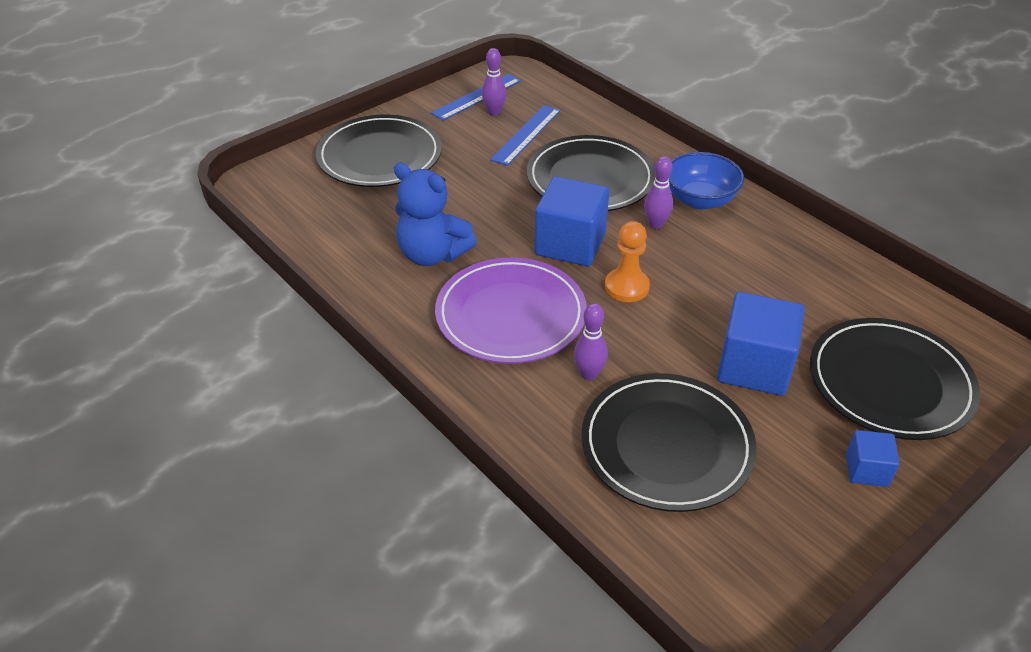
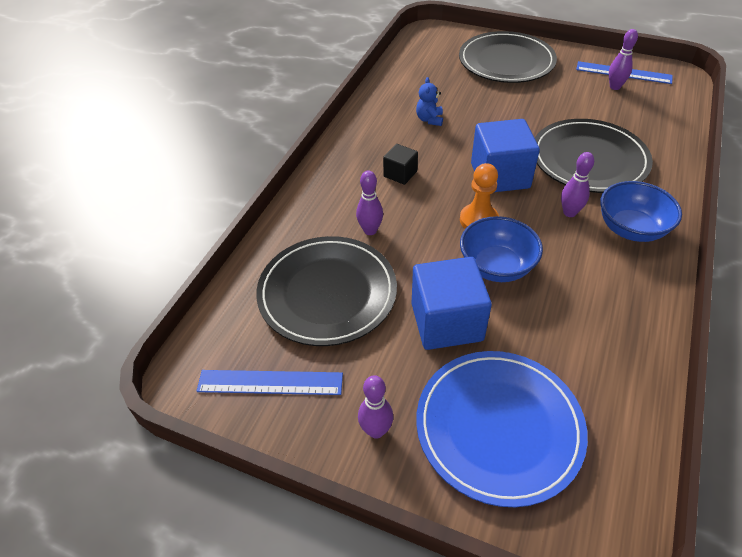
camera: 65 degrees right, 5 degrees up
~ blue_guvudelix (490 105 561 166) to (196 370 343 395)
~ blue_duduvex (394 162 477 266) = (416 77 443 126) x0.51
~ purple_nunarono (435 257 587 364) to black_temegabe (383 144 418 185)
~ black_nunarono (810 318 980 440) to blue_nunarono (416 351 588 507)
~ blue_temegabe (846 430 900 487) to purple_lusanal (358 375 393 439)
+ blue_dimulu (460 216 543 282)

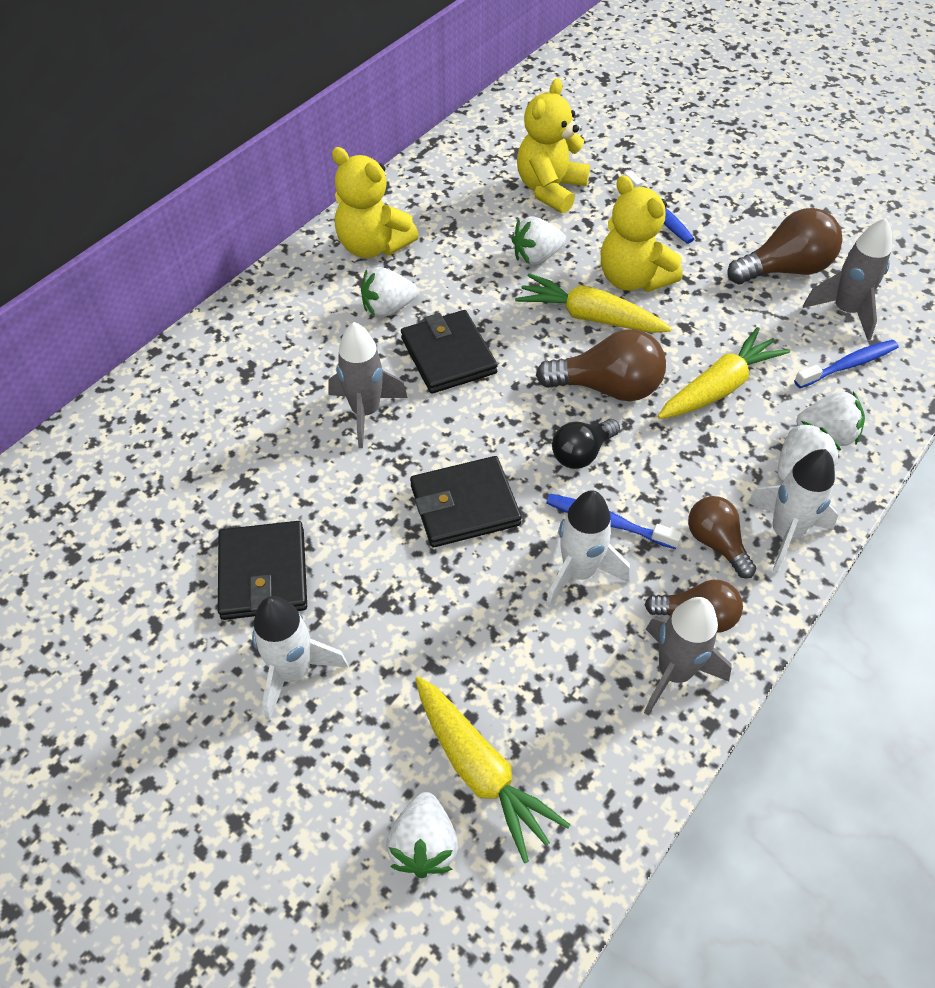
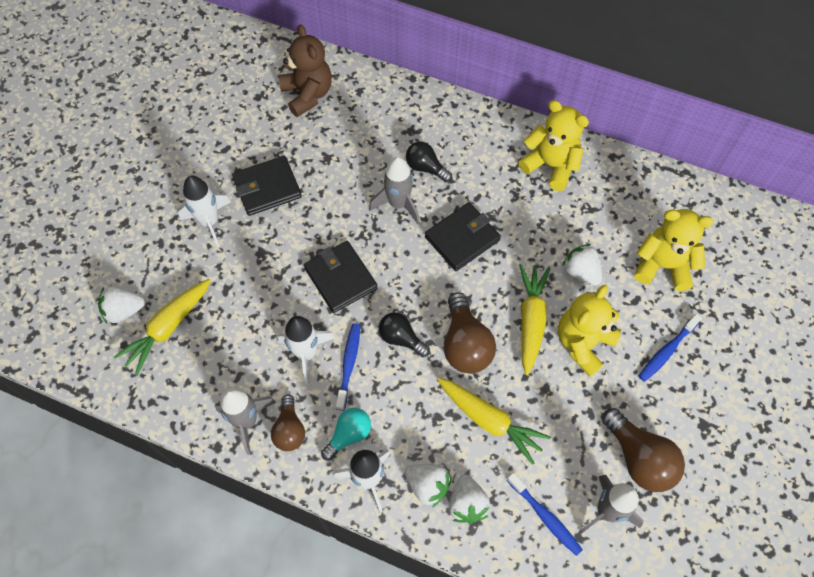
camera: 75 degrees right, 10 degrees up
~ yellow_duduvex (332 147 419 258) = (518 100 589 191) 105 degrees clockwise
- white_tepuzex (361 267 418 317)
~ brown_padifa (688 496 756 578) to turquoise_padifa (321 408 371 460)
+ brown_duduvex (279 24 332 117)
+ black_padifa (406 142 452 182)

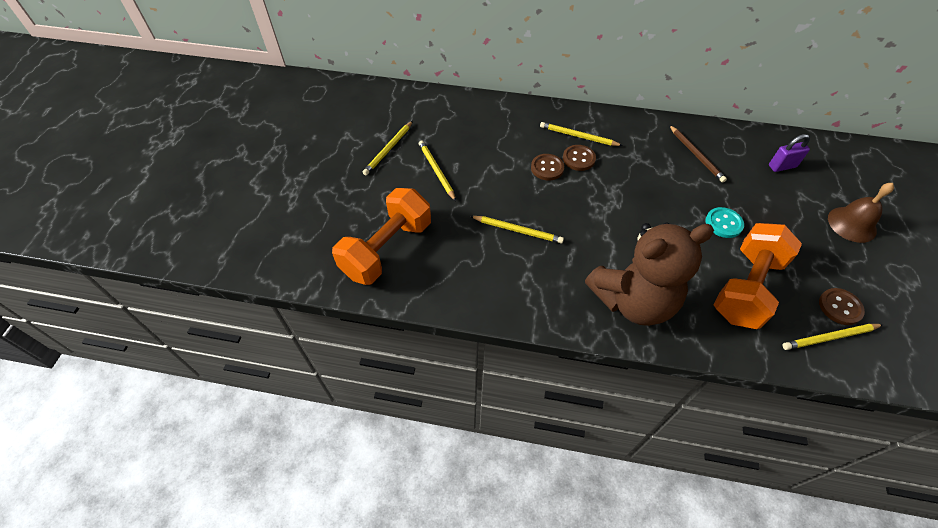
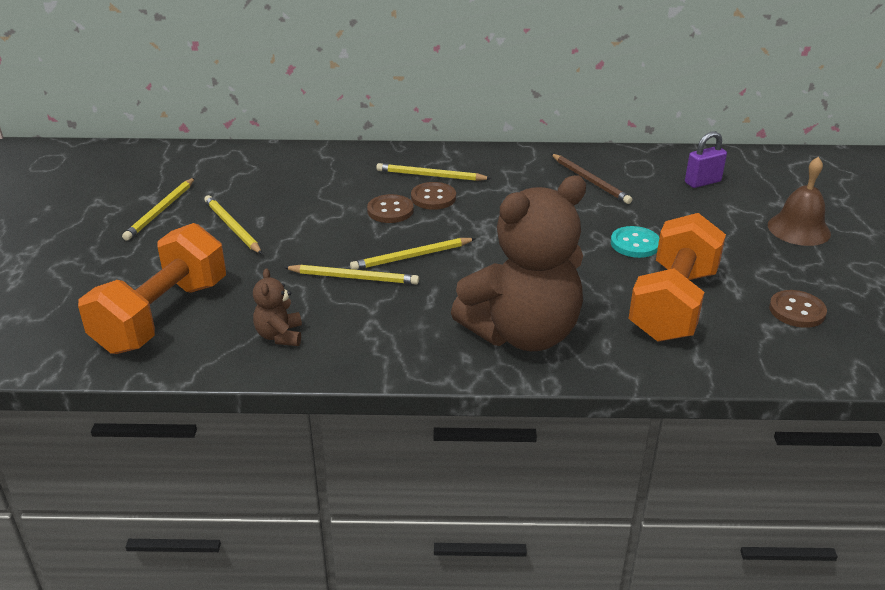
camera: 10 degrees left, 20 degrees down
~ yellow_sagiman (782 324 883 350) to (350 238 476 270)
+ brown_duduvex (253 268 302 346)

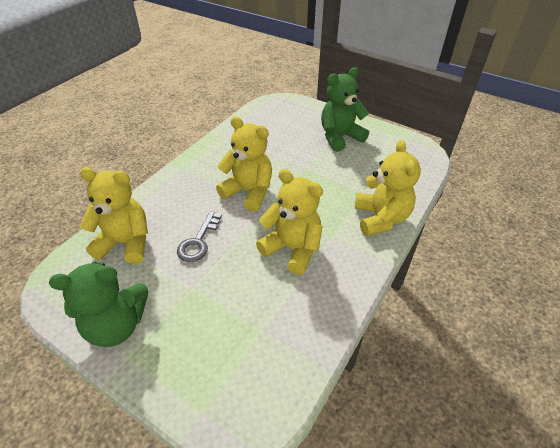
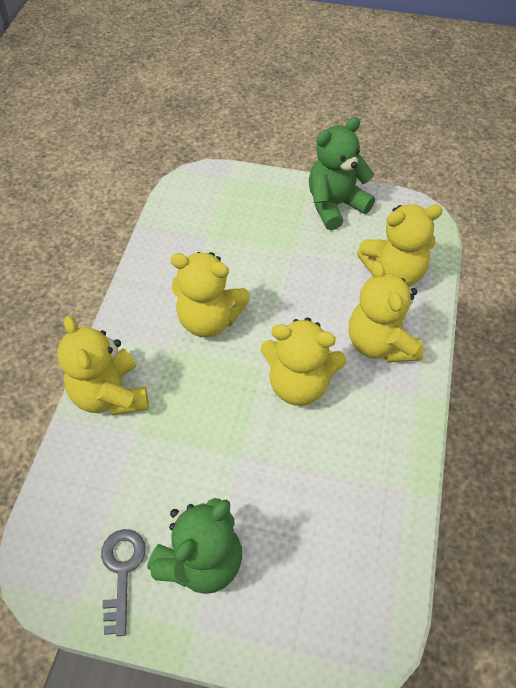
camera: 160 degrees right, 10 degrees up
~ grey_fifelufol (177 211 222 262) to (101 529 146 636)
+ yellow_duduvex (349 260 423 362)

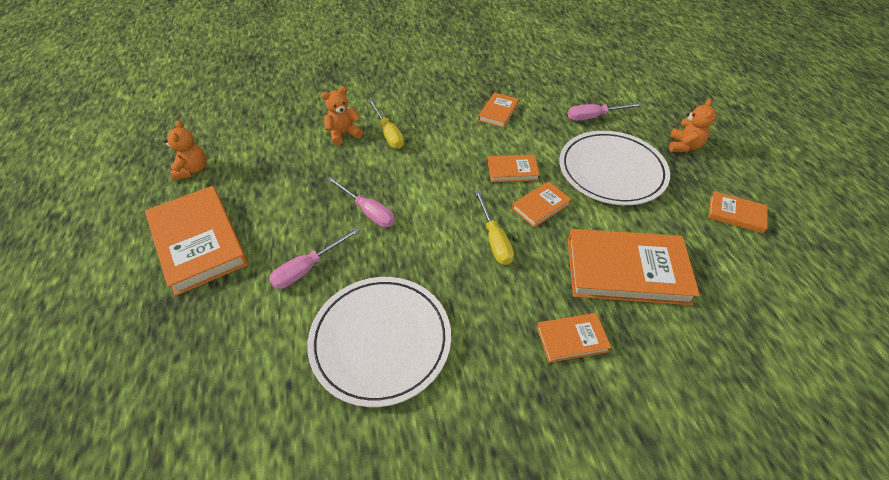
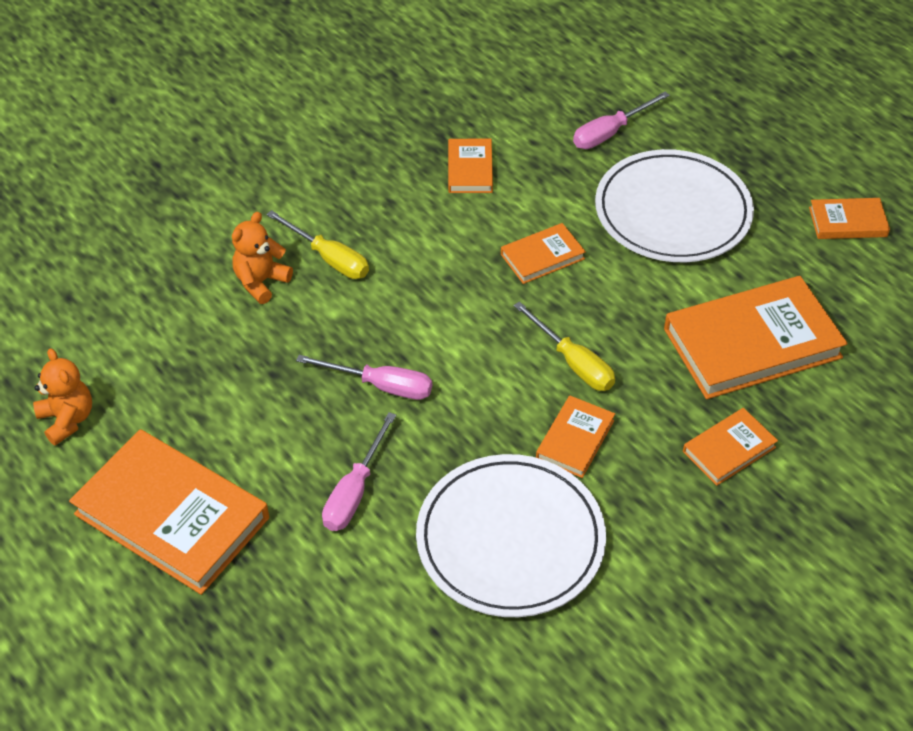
camera: 25 degrees left, 0 degrees up
- orange_duduvex (669 98 716 152)
~ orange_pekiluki (512 181 572 228) to (536 396 615 478)

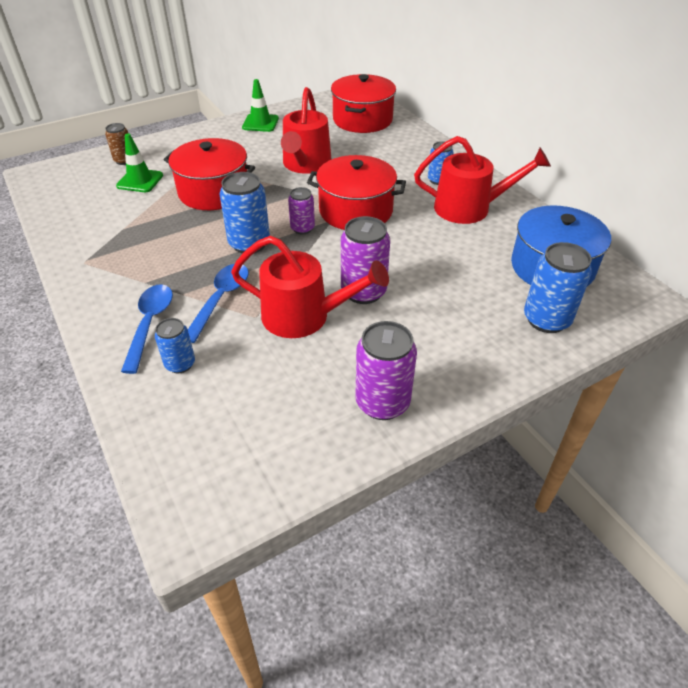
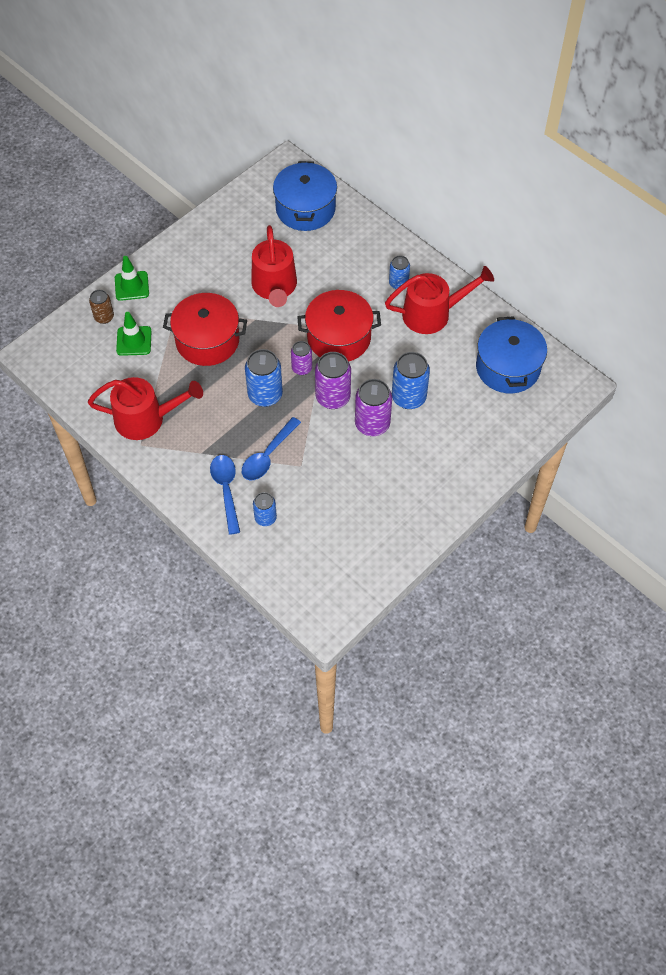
camera: 15 degrees left, 15 degrees up
~ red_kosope (331 74 396 133) to blue_kosope (273 161 337 231)
~ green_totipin (242 79 279 132) to (115 256 149 301)
~ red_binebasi (231 236 389 338) to (88 377 203 440)
~ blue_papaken (524 242 592 333) to (392 352 430 409)
~ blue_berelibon (188 264 249 343) = (242 417 301 480) 150 degrees counterclockwise
~ purple_papaken (355 321 417 420) to (315 352 351 409)

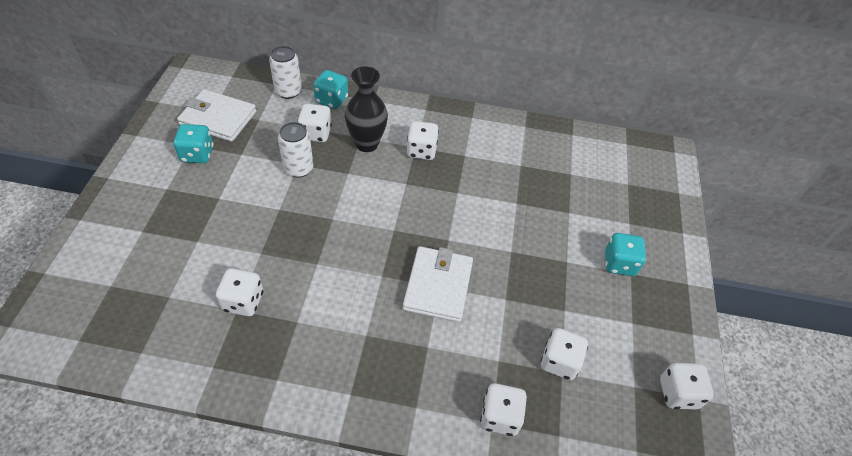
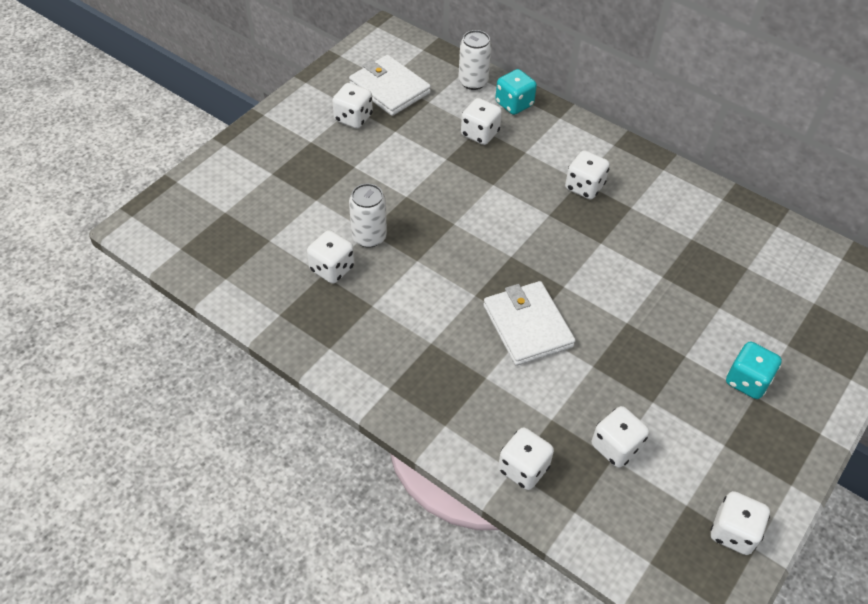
camera: 30 degrees right, 0 degrees up
- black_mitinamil (345 66 388 152)
~ white_papaken (278 122 313 178) to (349 184 387 248)
~ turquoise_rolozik (174 124 214 163) to white_rolozik (332 83 373 129)
~ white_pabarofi (403 246 473 322) = (483 281 576 366) 60 degrees counterclockwise

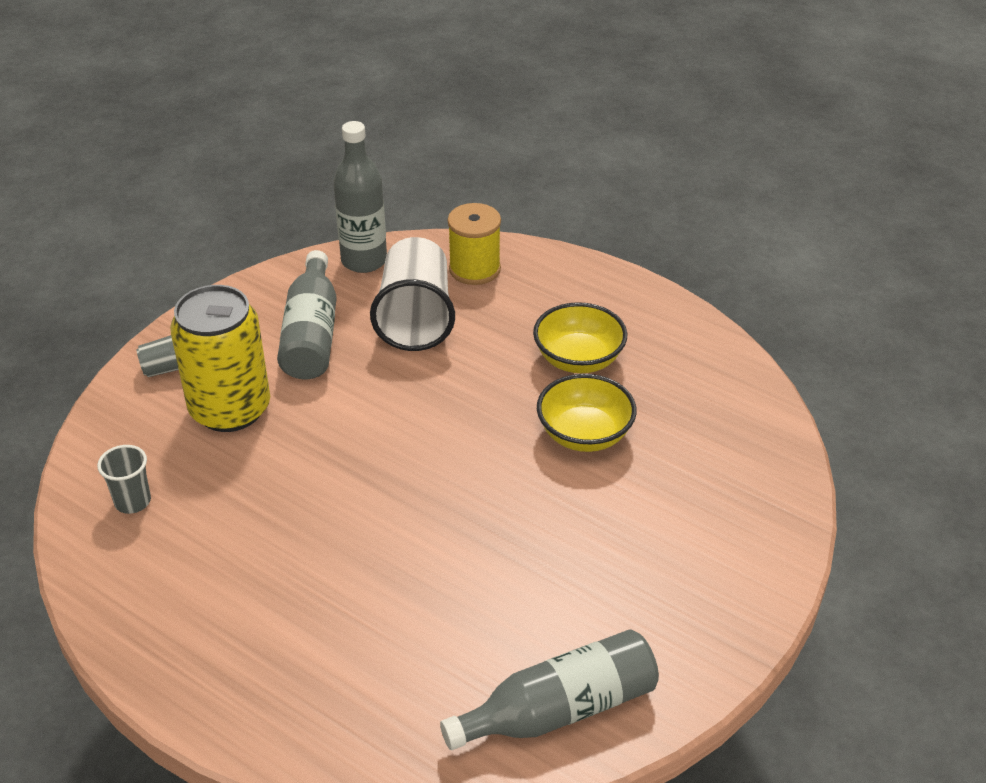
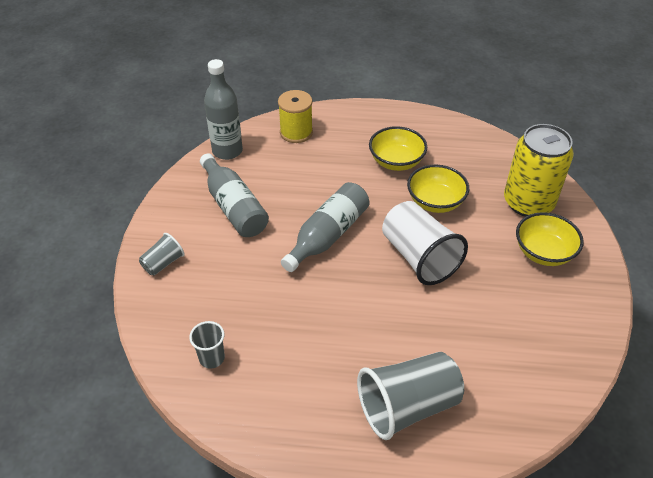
camera: 30 degrees left, 5 degrees up
~ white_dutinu (370 237 455 351) to (382 201 468 285)
~ yellow_papaken (170 285 270 432) to (504 124 574 217)
~ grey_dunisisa (440 629 659 750) to (281 182 370 272)
+ yellow_dimulu (516 212 584 266)
+ grey_dutinu (357 352 464 440)

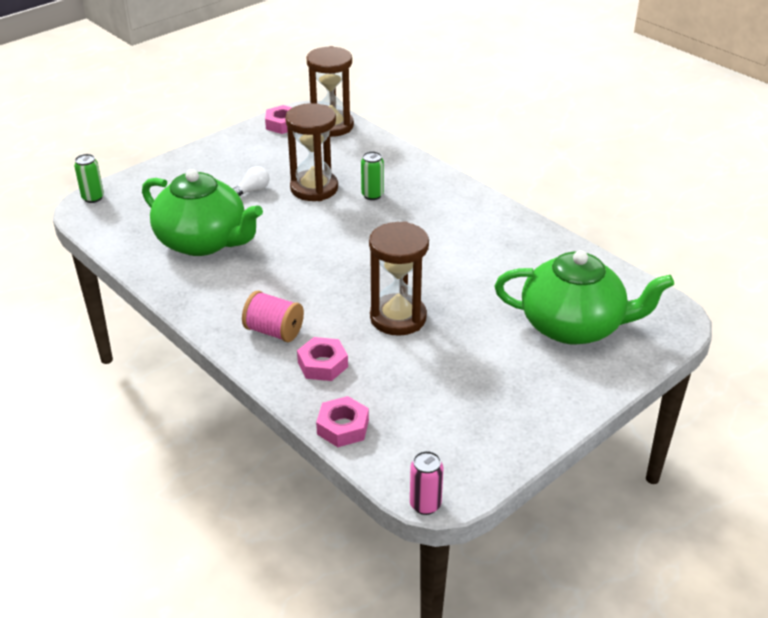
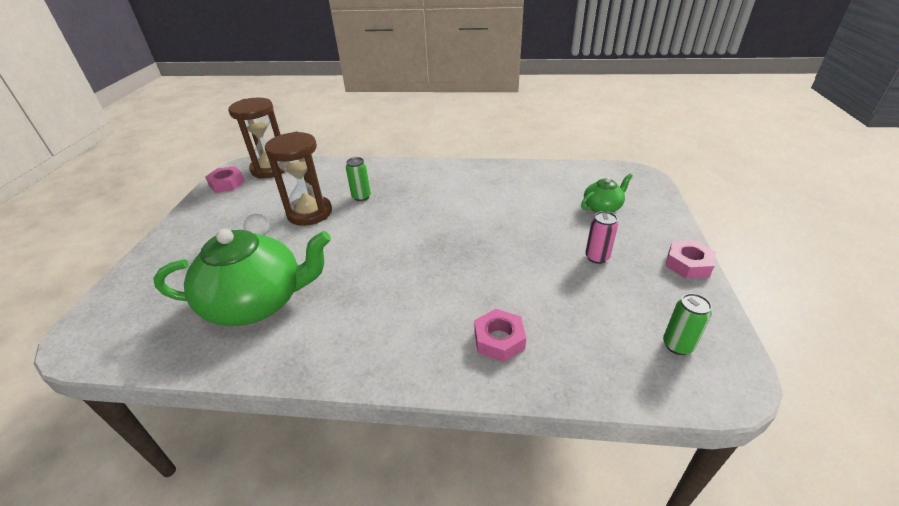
camera: 40 degrees left, 0 degrees up
~ green_papaken (74 154 104 203) to (663 293 712 355)
- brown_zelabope (369 221 429 336)
~ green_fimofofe (495 250 674 345) = (581 174 633 213) x0.47
- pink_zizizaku (242 291 304 342)
~ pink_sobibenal (316 396 369 447) to (665 240 716 279)
~ pink_papaken (410 451 443 515) to (585 211 618 264)

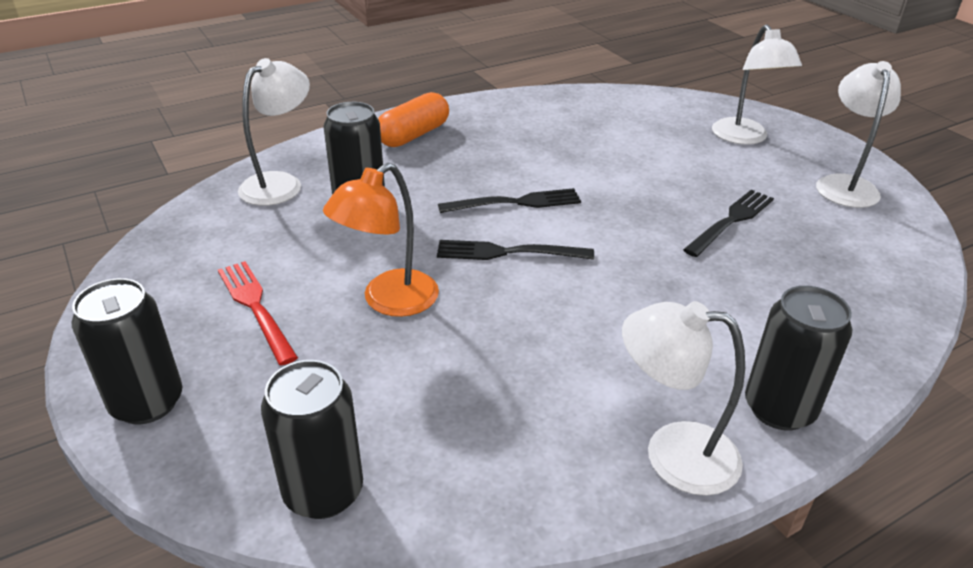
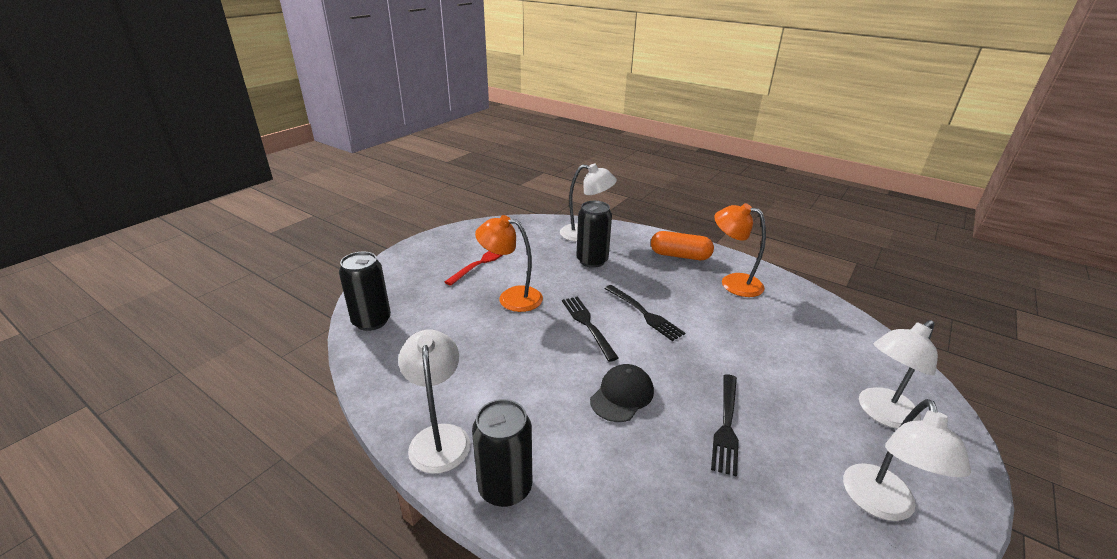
camera: 65 degrees right, 5 degrees down
~ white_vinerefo (816 61 901 208) = (843 399 971 521) 120 degrees clockwise
~ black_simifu (683 189 774 257) = (711 374 739 477) 90 degrees clockwise
- black_papaken (71 278 182 424)
+ orange_vinerefo (714 203 766 297)
+ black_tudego (590 364 654 422)

